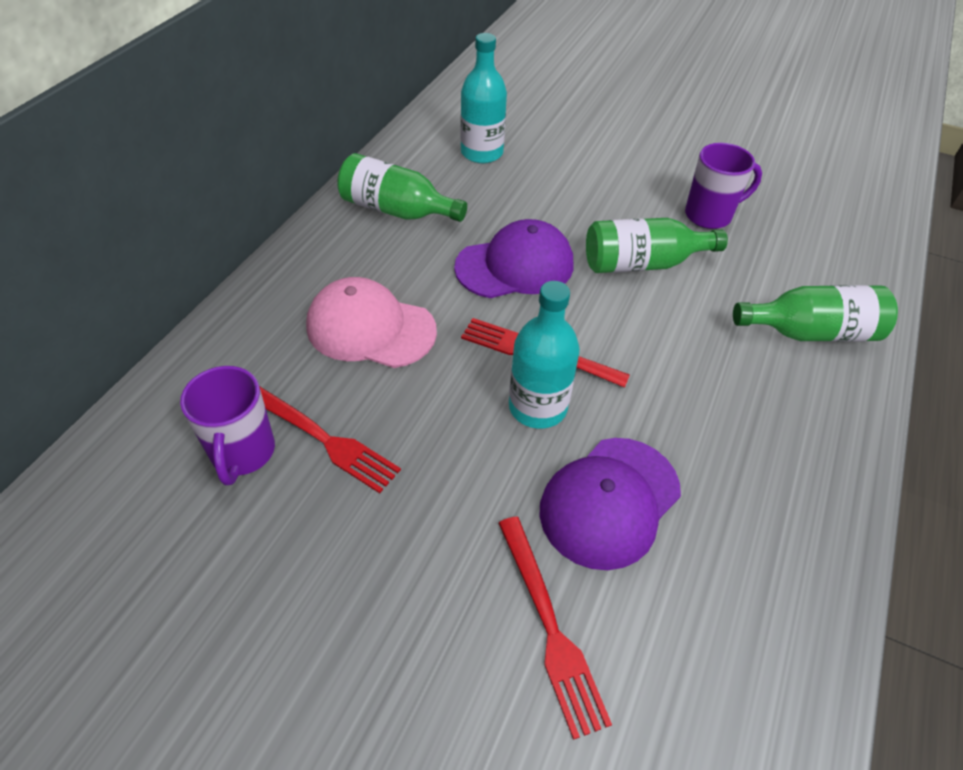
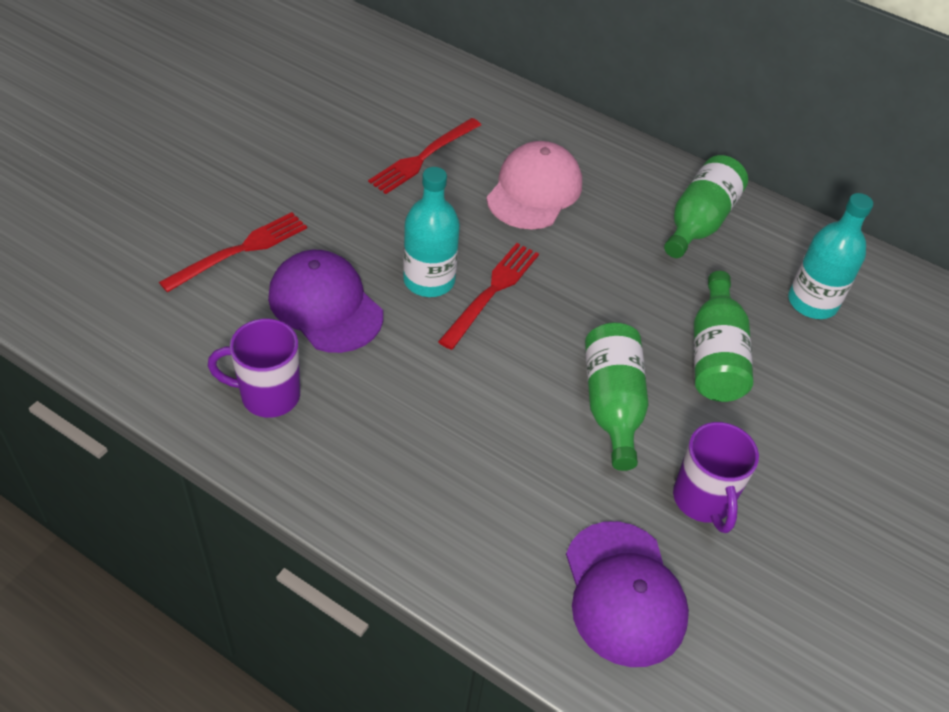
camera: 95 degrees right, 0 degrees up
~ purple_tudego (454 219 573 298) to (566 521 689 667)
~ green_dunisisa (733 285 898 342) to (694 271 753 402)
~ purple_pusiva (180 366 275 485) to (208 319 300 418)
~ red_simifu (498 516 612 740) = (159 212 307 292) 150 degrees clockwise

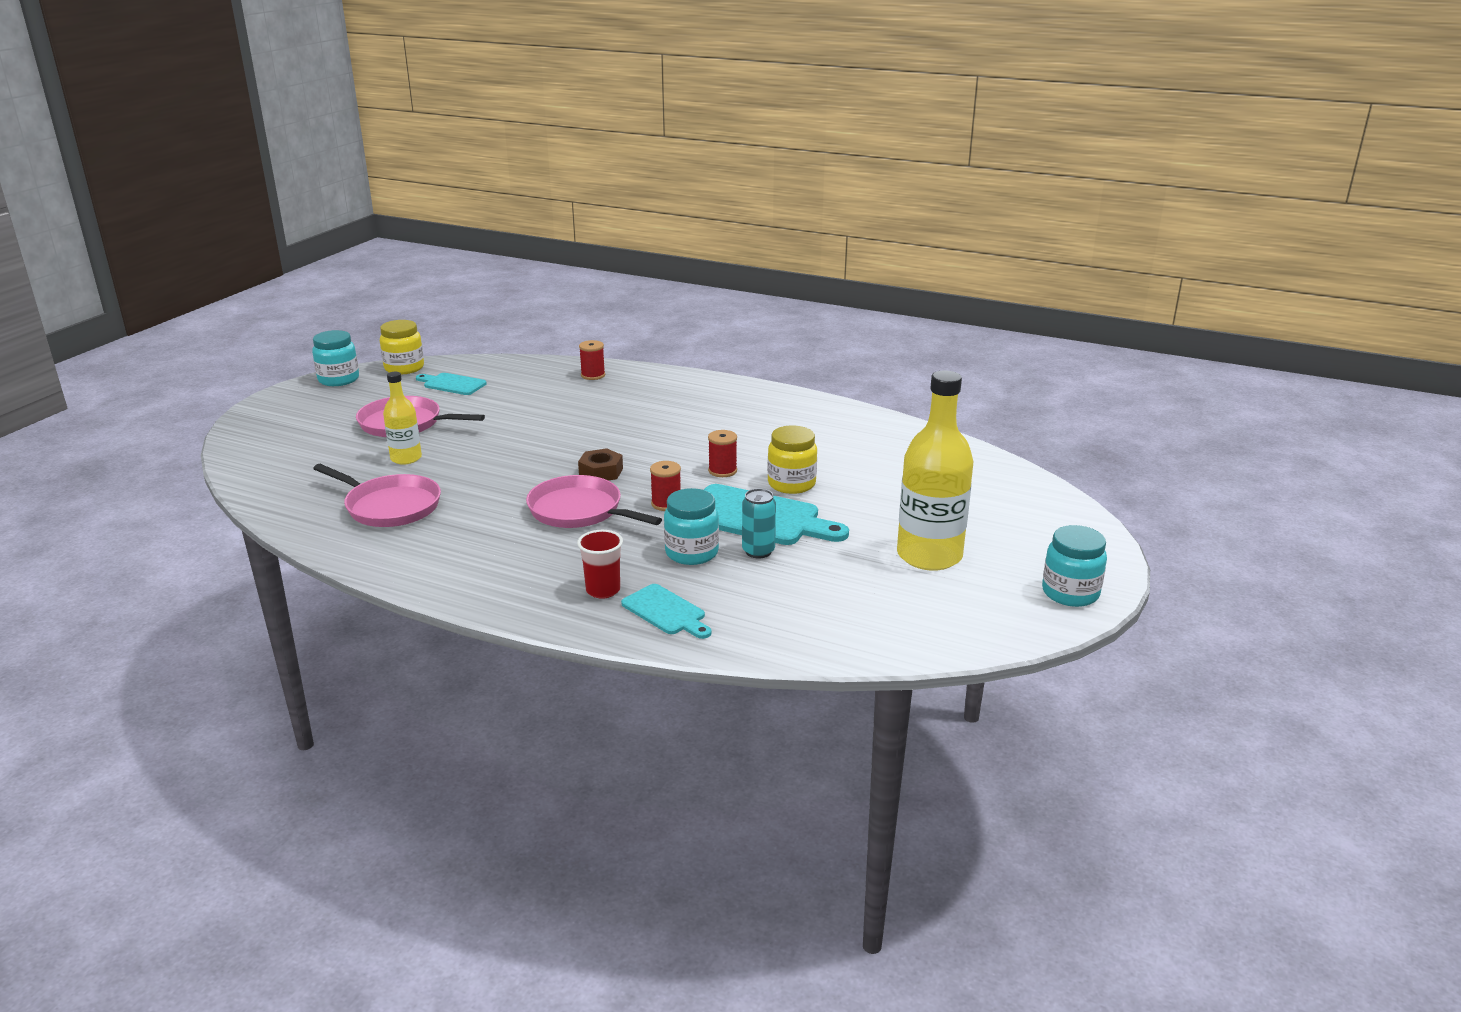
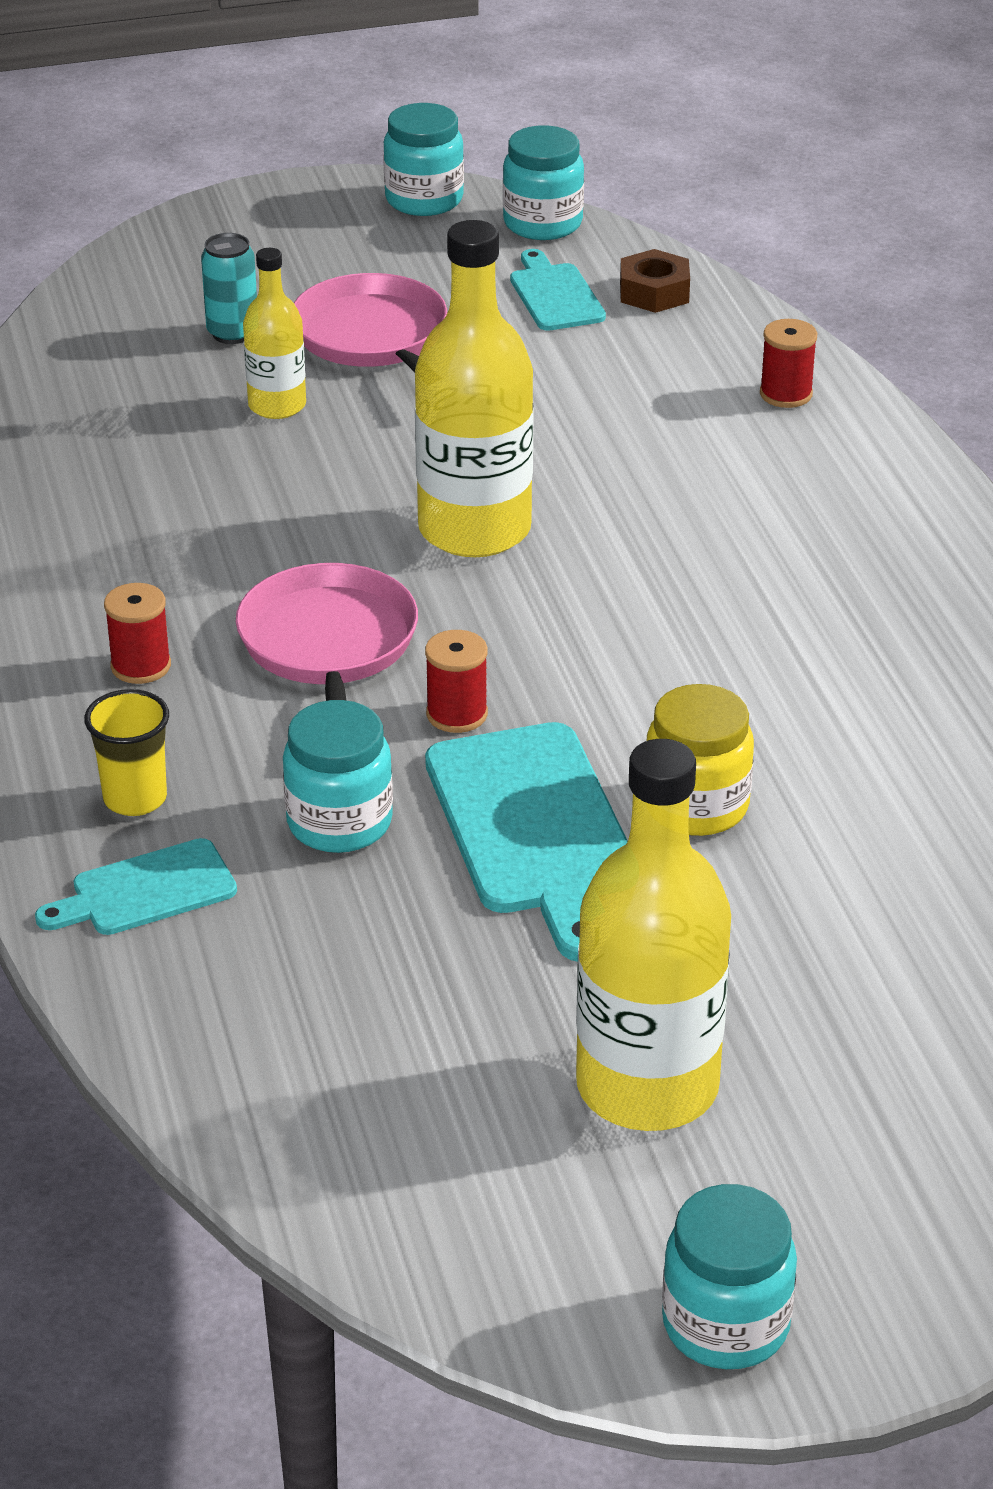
camera: 50 degrees right, 10 degrees up
~ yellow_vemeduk (380 320 424 374) to turquoise_vemeduk (503 126 584 240)
~ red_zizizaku (708 430 737 477) to (104 583 171 684)
~ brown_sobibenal (578 448 623 481) to (620 249 690 313)
- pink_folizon (313 464 441 527)
~ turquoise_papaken (742 489 776 558) to (201 233 257 344)
~ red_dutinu (577 530 623 599) to yellow_dutinu (84 689 169 816)
~ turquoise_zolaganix (621 584 712 639) = (35 838 237 935) 60 degrees clockwise
+ yellow_dunisisa (415 220 534 557)

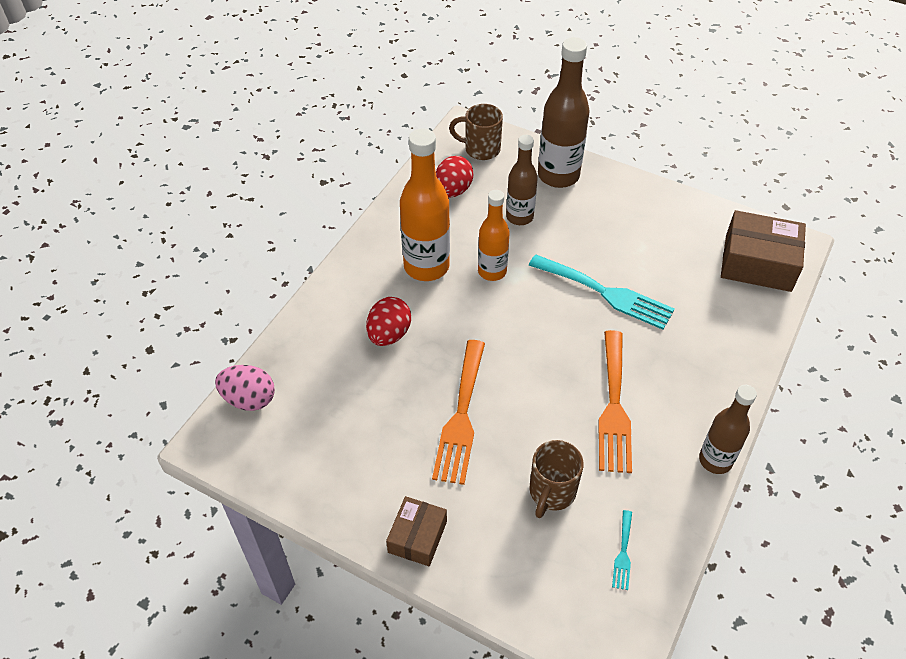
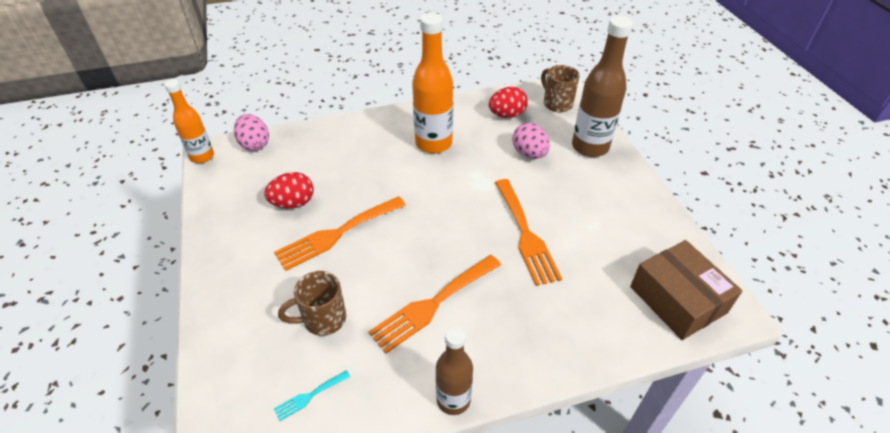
camera: 45 degrees right, 5 degrees down
~ brown_dunisisa (506 135 538 225) to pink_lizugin (512 123 550 159)
~ orange_dunisisa (478 190 510 281) to (164 79 214 163)
~ turquoise_simifu (529 254 675 330) to orange_simifu (495 179 562 286)
~ red_lizugin (366 297 411 346) to (264 172 314 208)
- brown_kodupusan (386 496 447 566)

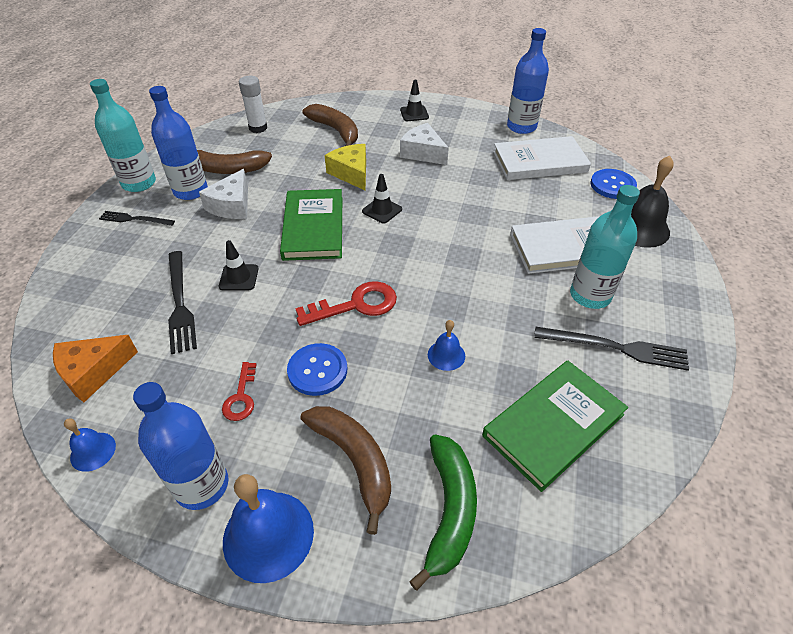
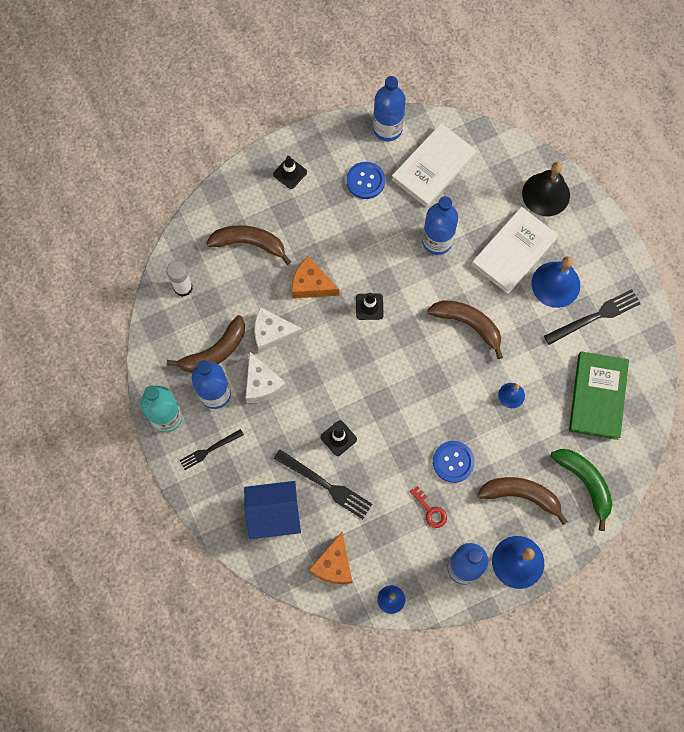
camera: 40 degrees left, 25 degrees up
~ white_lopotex (400 123 449 165) to (254 307 303 353)
~ yellow_lopotex (325 144 366 191) to orange_lopotex (292 256 339 298)
~ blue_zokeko (591 169 637 199) to (346 162 385 199)
~ turquoise_dunisisa (570 185 640 309) to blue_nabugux (532 256 580 308)
- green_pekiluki (280 189 342 261)
- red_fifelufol (295 281 397 326)
+ blue_dunisisa (422 196 458 255)
+ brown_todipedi (427 300 503 359)
+ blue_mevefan (244 481 301 539)

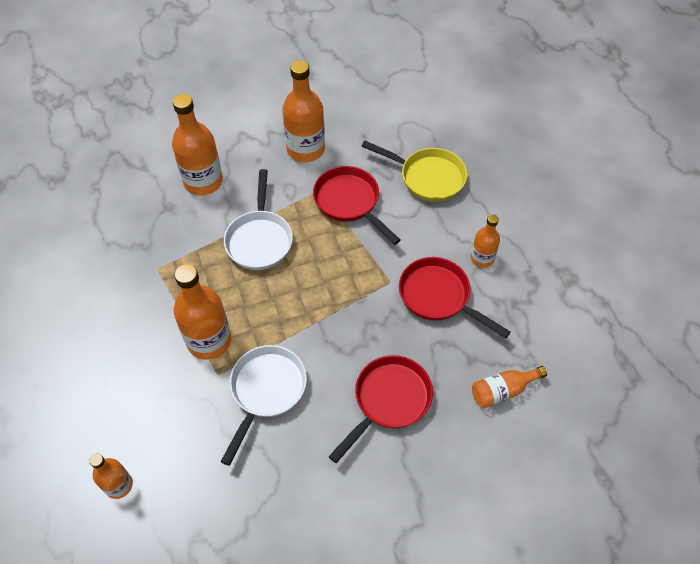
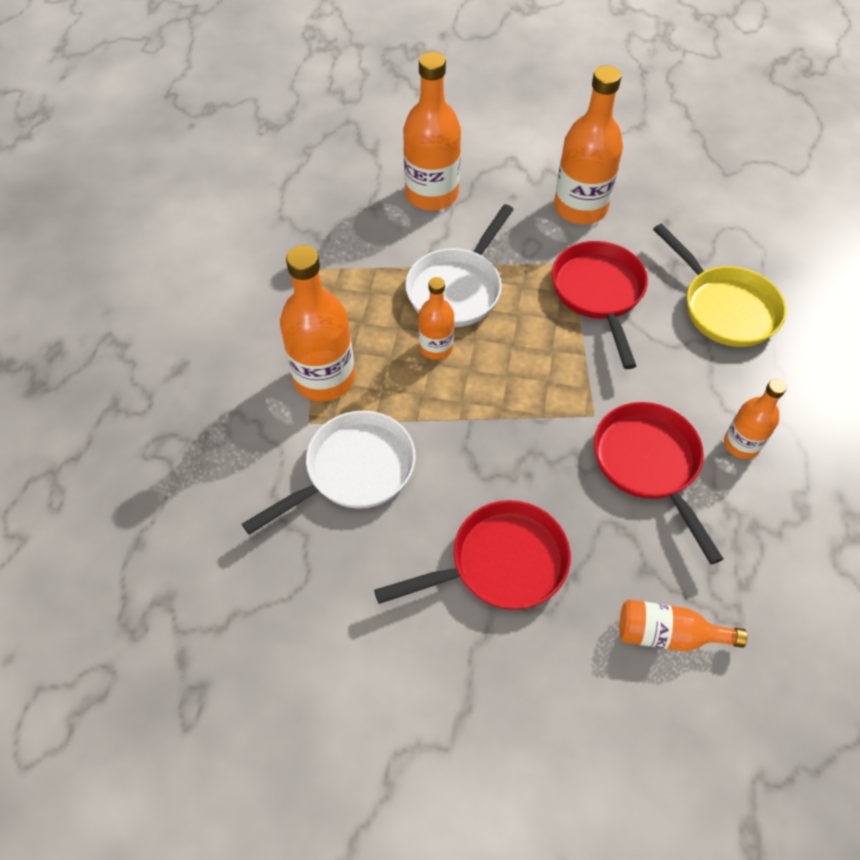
camera: 30 degrees right, 0 degrees up
~ orange_dunisisa (89 453 133 499) to (418 277 454 360)

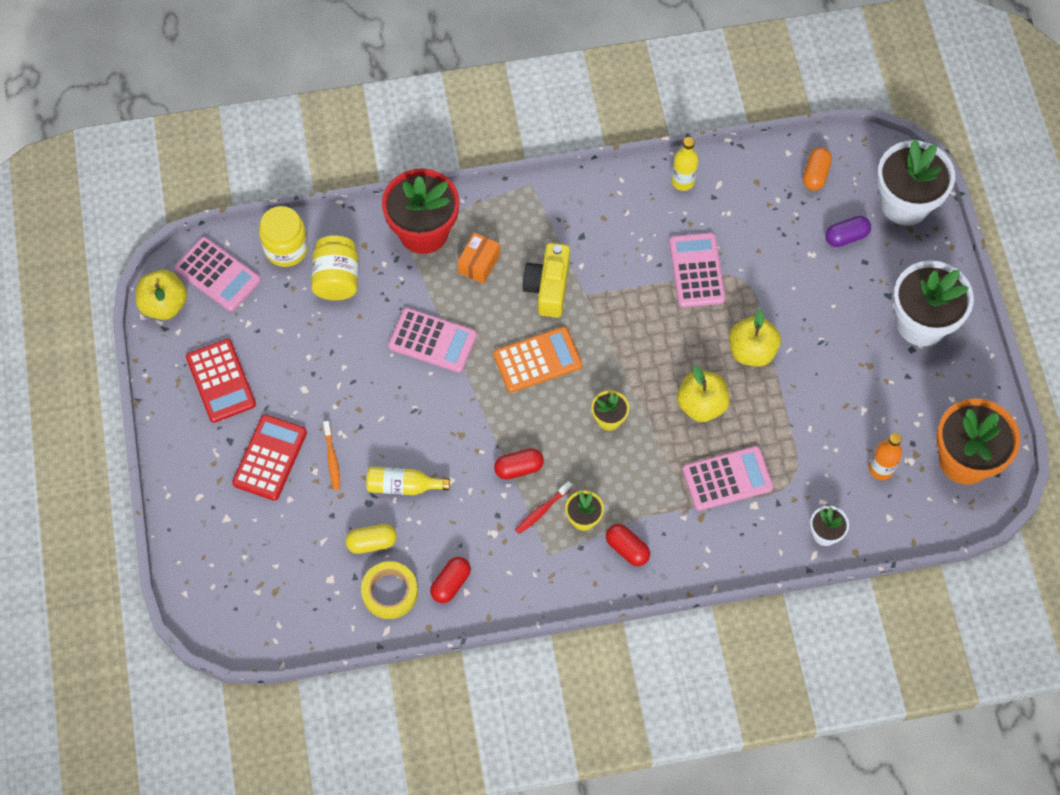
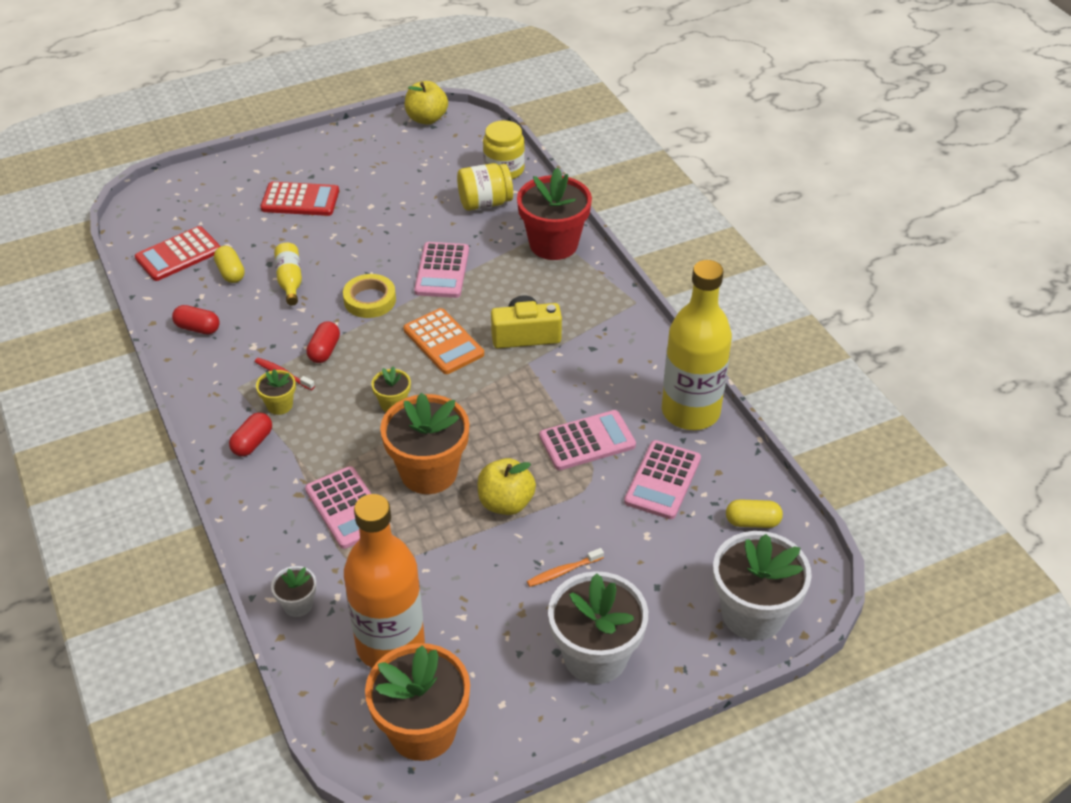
camera: 75 degrees right, 20 degrees down
~ yellow_dunisisa (671 137 699 191) = (662 260 732 430) x2.24
~ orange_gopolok (803 147 832 191) to yellow_gopolok (726 499 783 528)
- purple_gopolok (825 216 871 247)
- orange_kodupusan (458 232 500 284)
~ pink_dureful (174 237 261 311) to (624 440 701 519)
~ red_dureful (186 339 256 423) to (135 226 221 281)
~ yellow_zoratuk (677 366 730 422) to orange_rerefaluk (380 393 470 494)
~ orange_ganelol (323 421 340 490) to (527 548 604 587)
~ orange_dunisisa (869 433 903 480) = (344 494 425 668) x2.24
~ red_gopolok (494 448 544 480) = (306 321 340 363) 45 degrees clockwise
~ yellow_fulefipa (361 561 418 619) to (343 274 396 318)

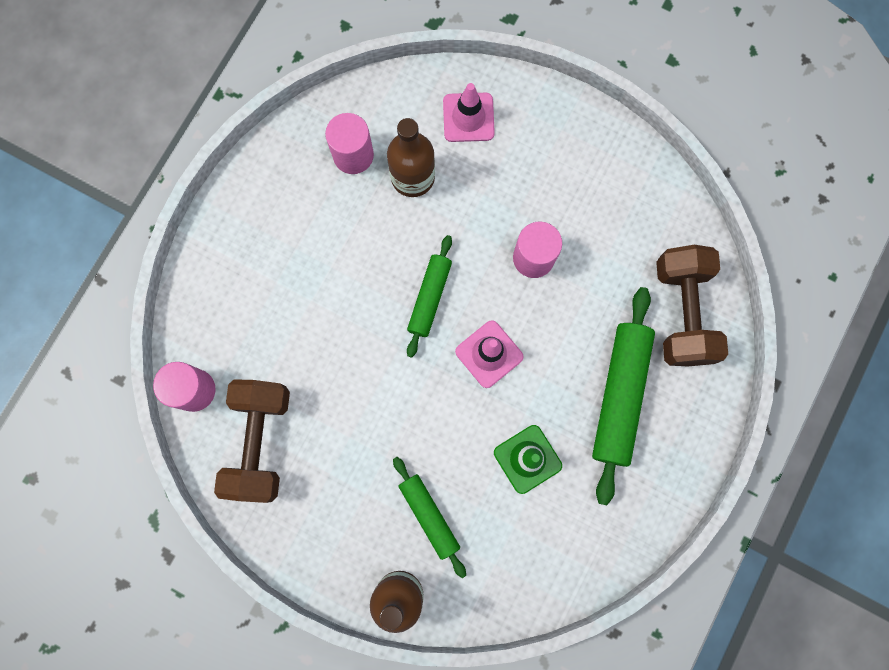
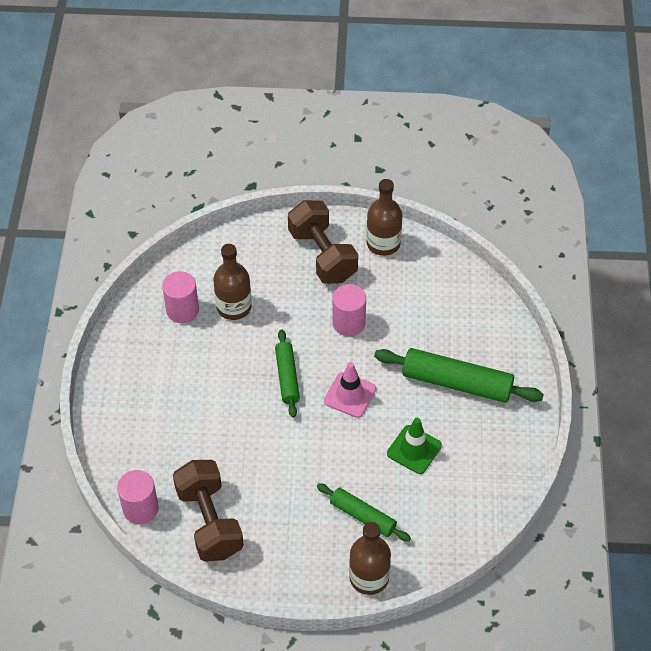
camera: 25 degrees left, 25 degrees down
- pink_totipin (443 83 495 142)
~ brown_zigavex (656 245 728 366) to (288 200 358 284)
~ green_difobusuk (592 287 655 505) = (374 348 544 403) 60 degrees counterclockwise
+ brown_dunisisa (366 179 402 256)

